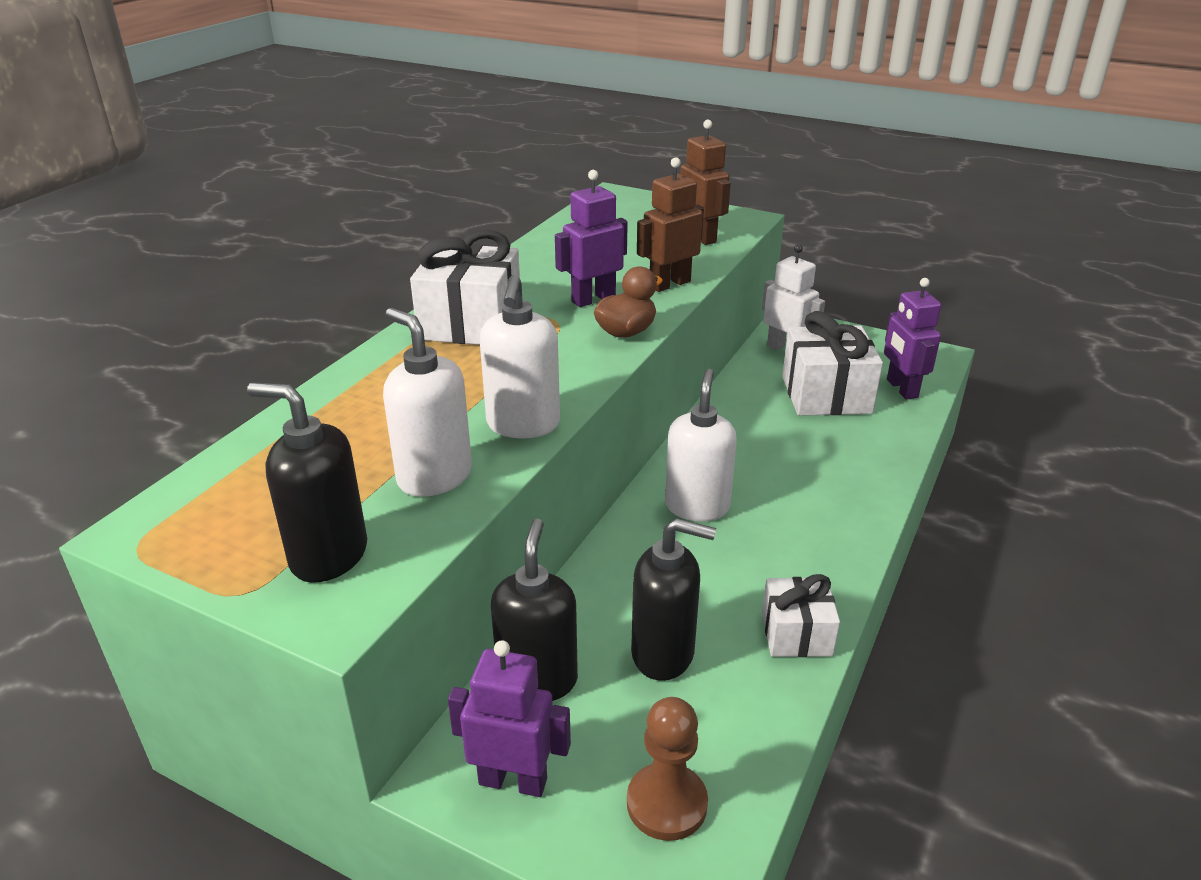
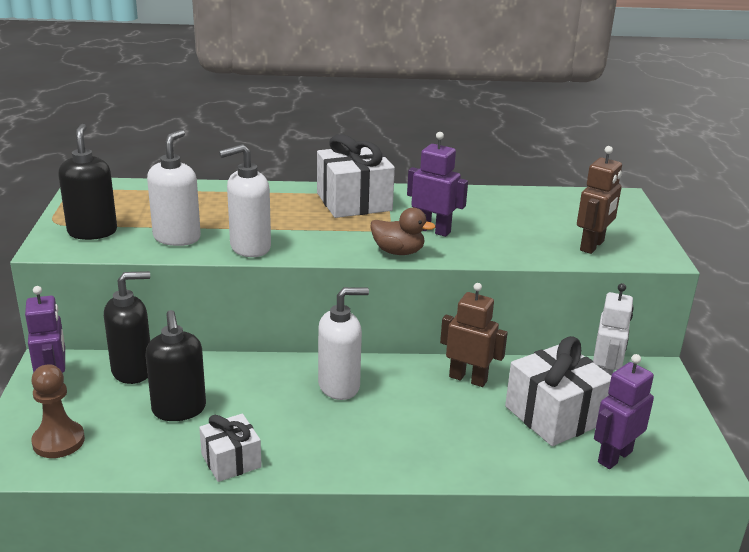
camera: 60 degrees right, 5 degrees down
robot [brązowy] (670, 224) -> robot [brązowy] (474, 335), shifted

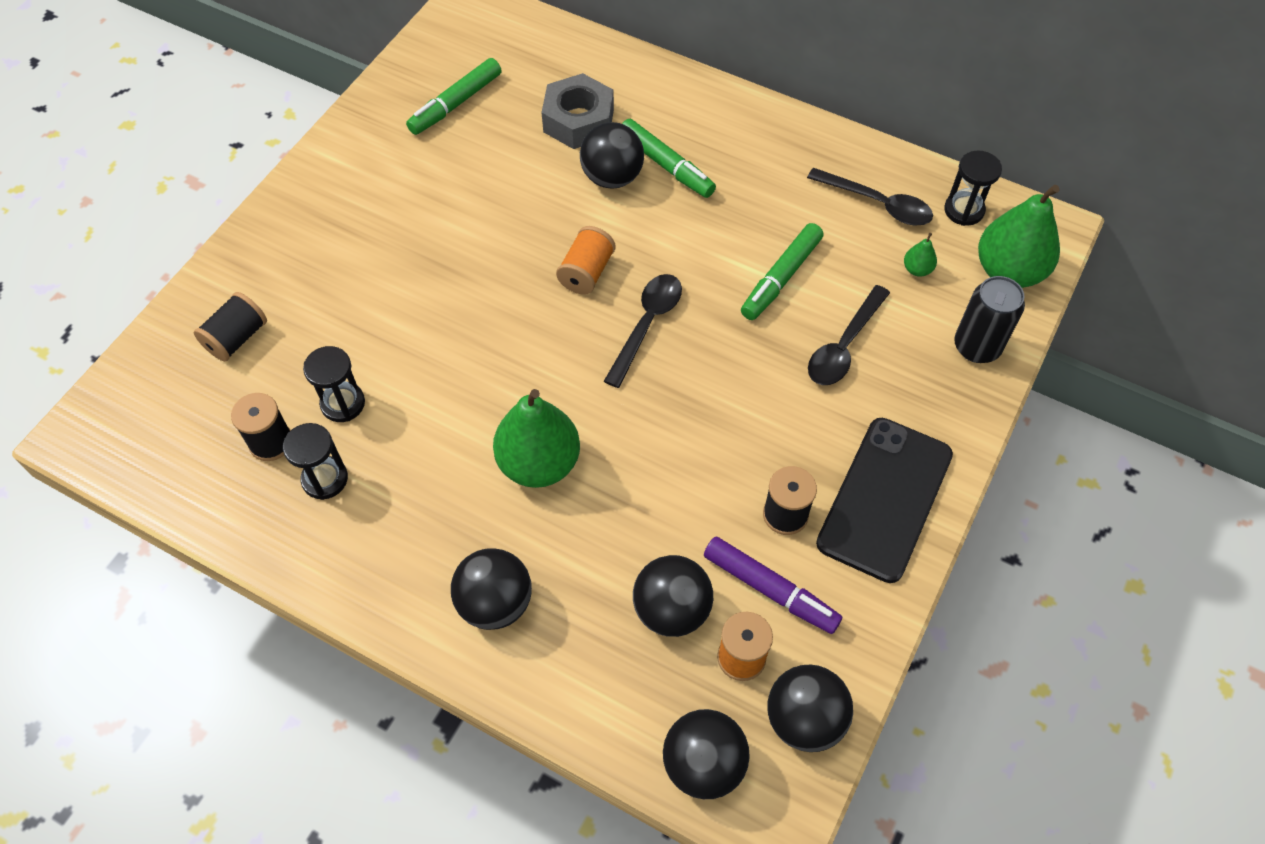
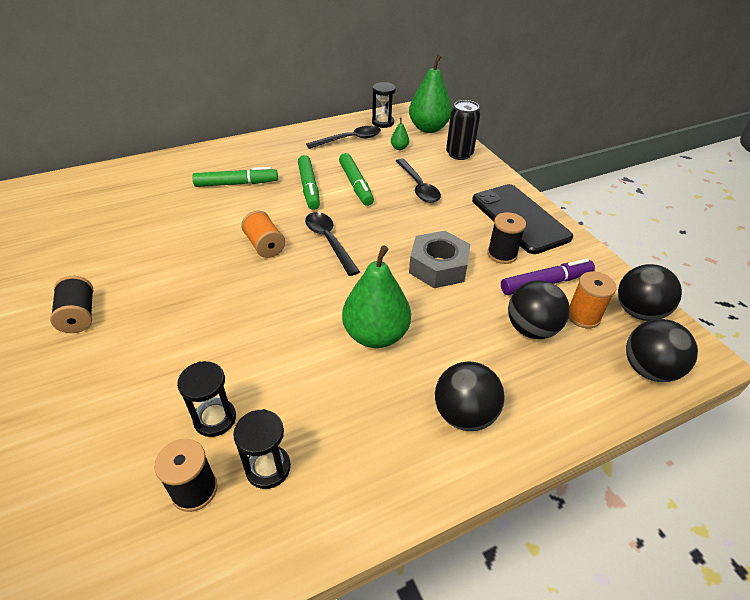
camera: 55 degrees left, 15 degrees down
szpulka [czarny] (230, 327) -> szpulka [czarny] (71, 304), shifted
flamaster [zielony] (454, 96) -> flamaster [zielony] (309, 182), shifted
nakrętka [szary] (577, 111) -> nakrętka [szary] (440, 259), shifted
piłka [czarny] (612, 155) -> none

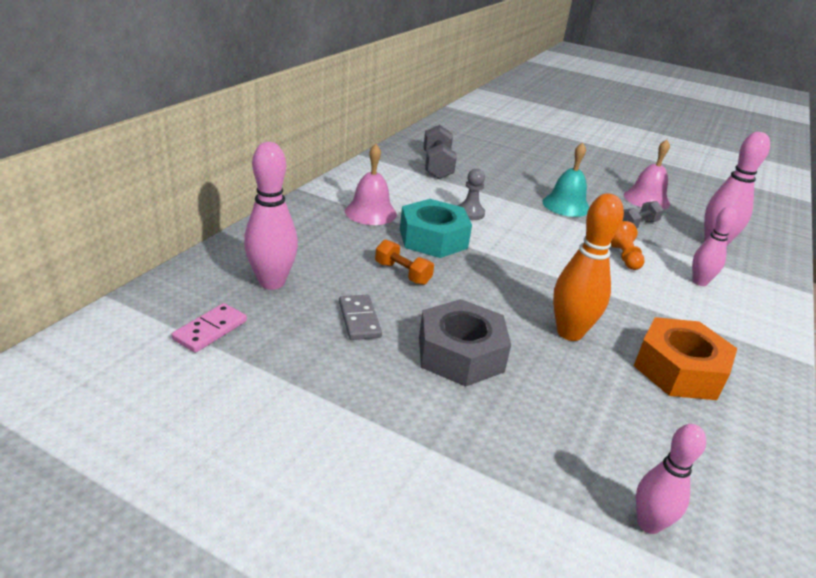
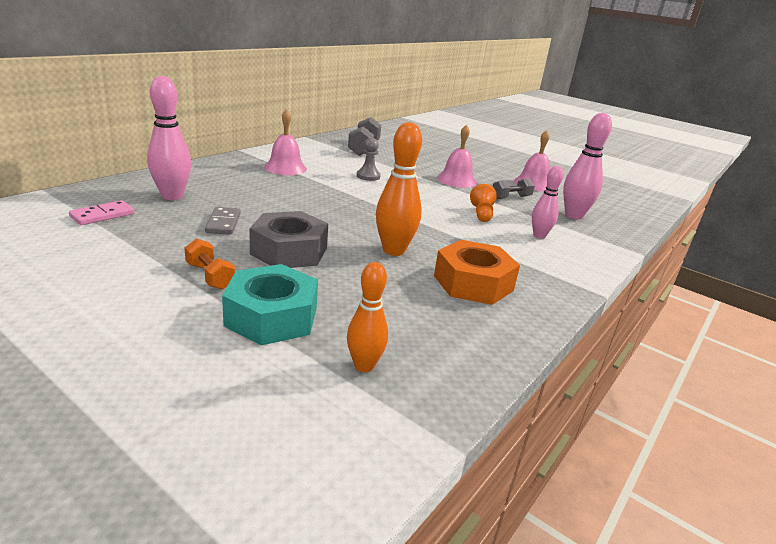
camera: 10 degrees right, 5 degrees down
hantel [pomarańczowy] (404, 262) -> hantel [pomarańczowy] (210, 263), shifted
nakrętka [turkusowy] (436, 228) -> nakrętka [turkusowy] (270, 304), shifted
kręgiel [różowy] (671, 479) -> kręgiel [pomarańczowy] (367, 317)
dzwonek [turkusowy] (565, 179) -> dzwonek [różowy] (457, 156)

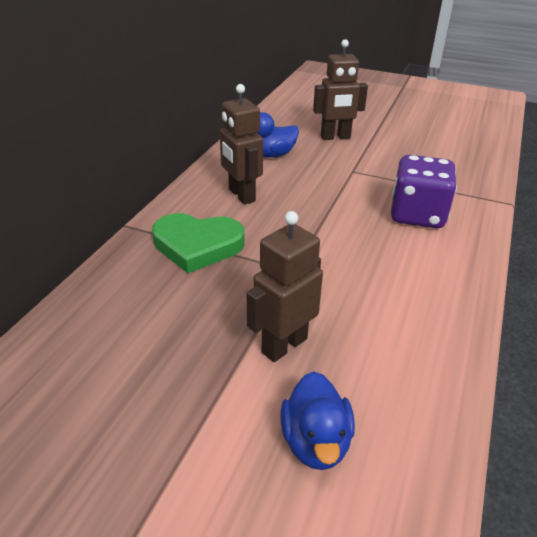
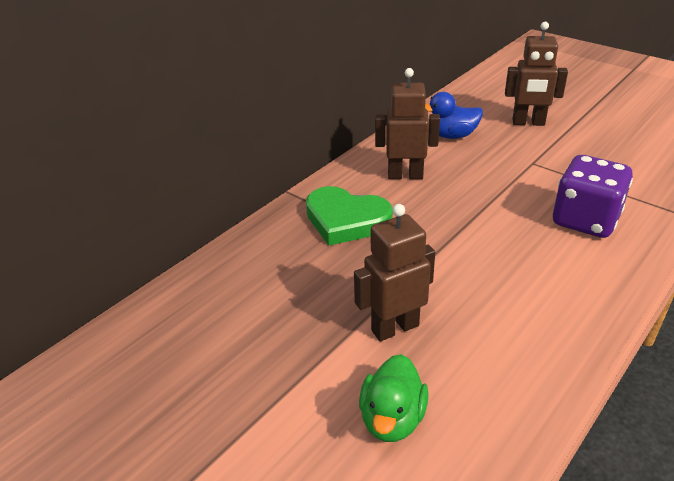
camera: 20 degrees right, 0 degrees up
kaczka [niebieski] (318, 420) -> kaczka [zielony] (394, 398)
robot [brązowy] (241, 144) -> robot [brązowy] (407, 123), 105 degrees clockwise

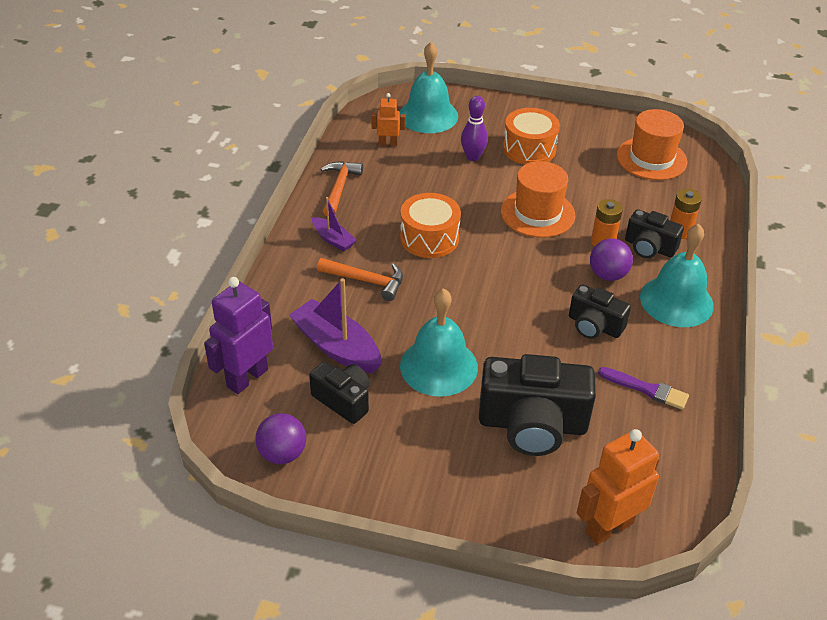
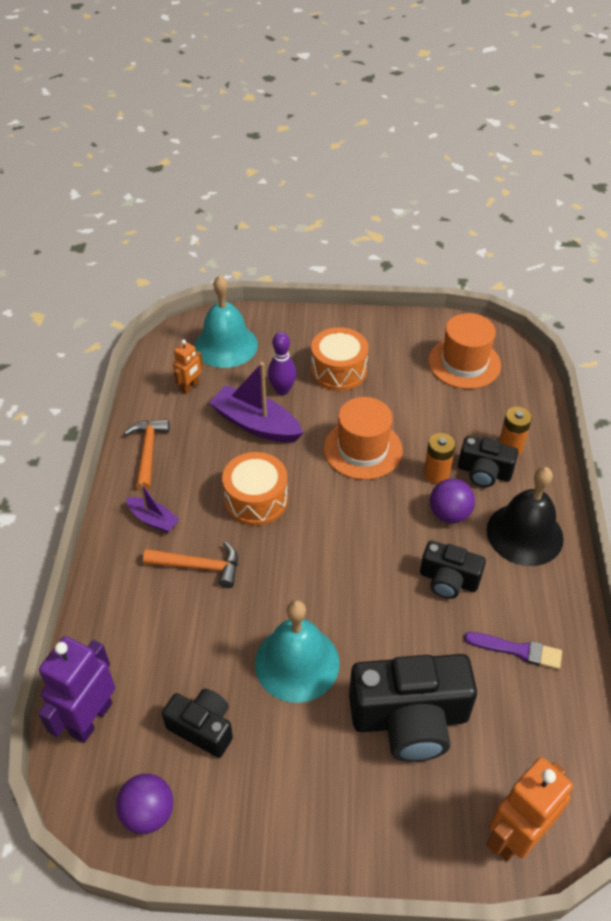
camera: 10 degrees left, 5 degrees up
robot [pomarańczowy] (388, 119) -> robot [pomarańczowy] (188, 366), 135 degrees clockwise
łódka [fioletowy] (335, 325) -> łódka [fioletowy] (256, 402), shifted
dzwonek [turkusowy] (677, 275) -> dzwonek [czarny] (525, 516)

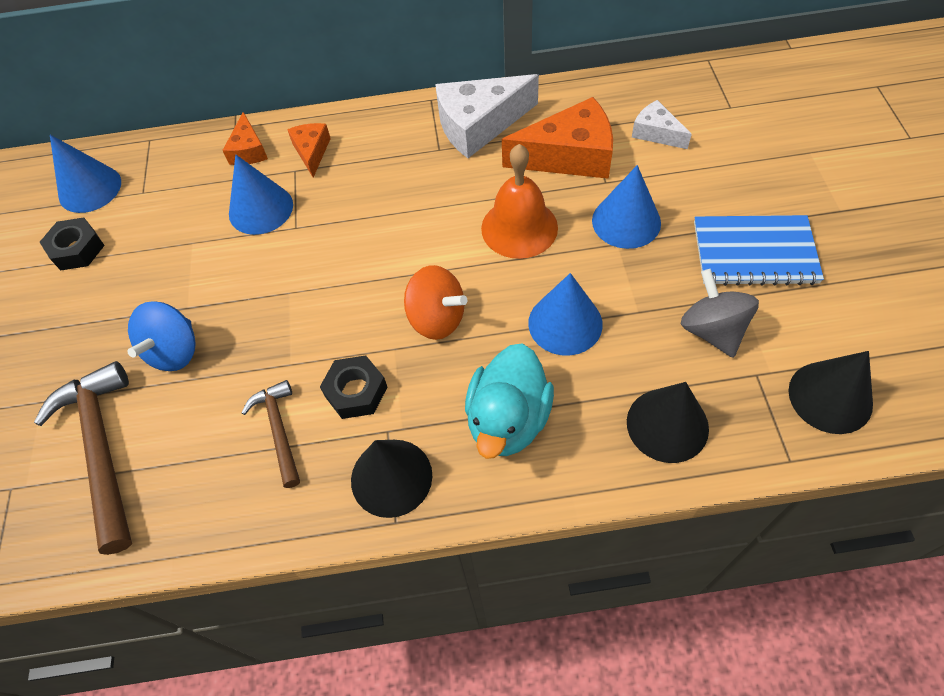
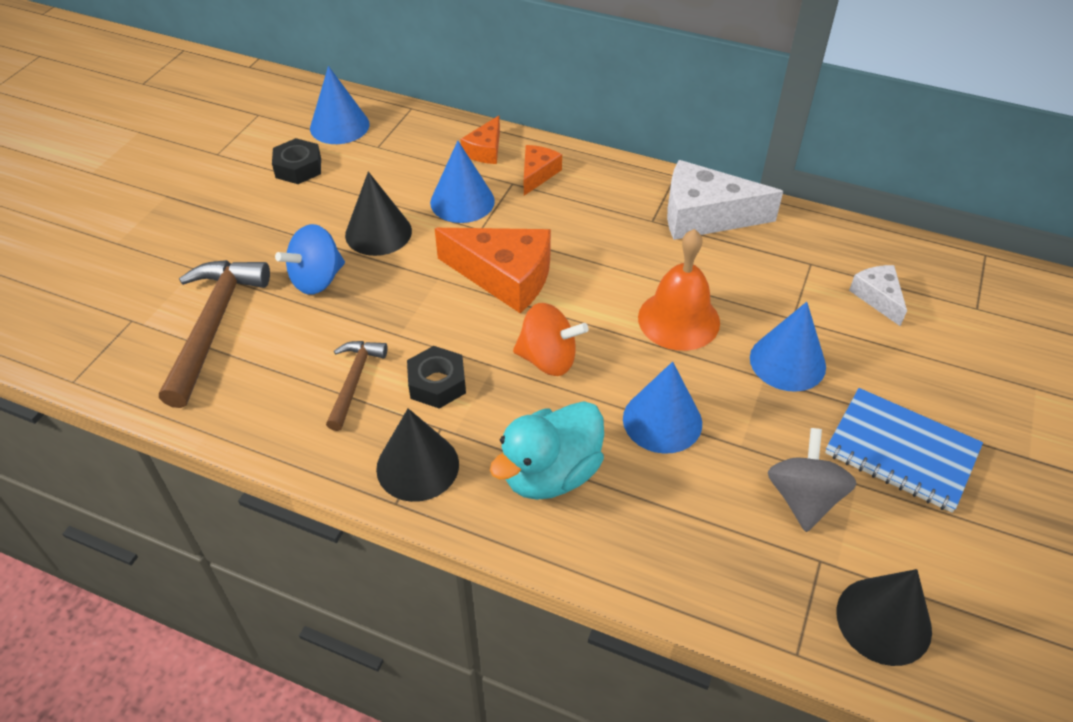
camera: 25 degrees right, 10 degrees down
stożek [czarny] (668, 422) -> stożek [czarny] (378, 214), shifted
ser [pomarańczowy] (557, 138) -> ser [pomarańczowy] (493, 270), shifted
bączek [pomarańczowy] (435, 302) -> bączek [pomarańczowy] (551, 339), 45 degrees counterclockwise

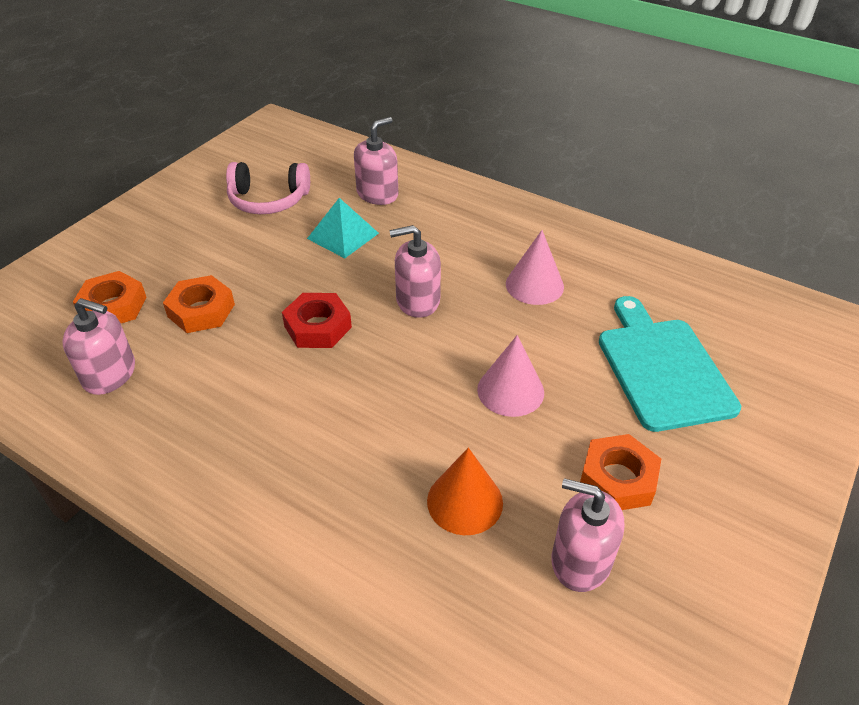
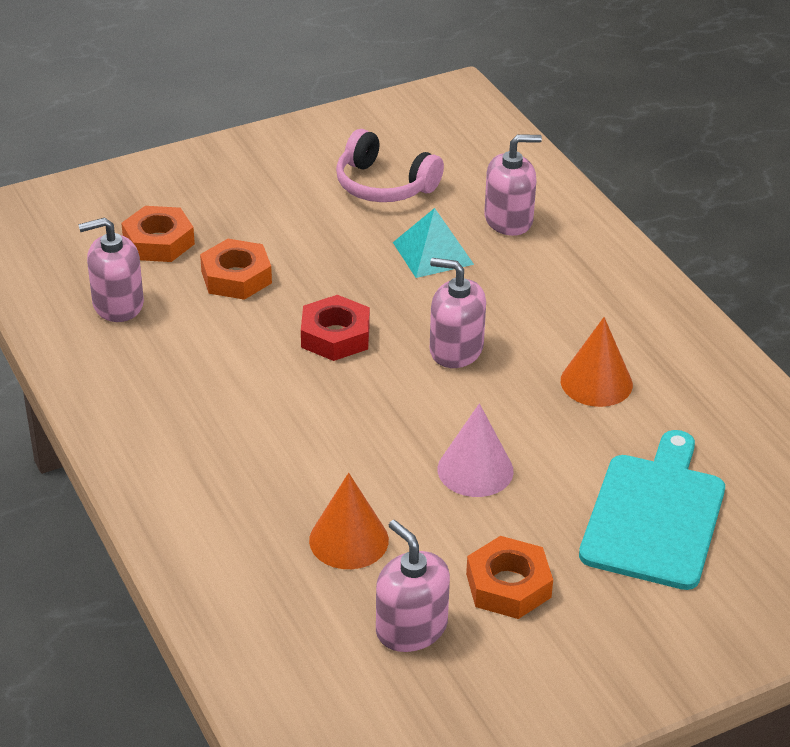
camera: 30 degrees right, 5 degrees down
dozownik mydła [różowy] (98, 346) -> dozownik mydła [różowy] (111, 269), 120 degrees clockwise
stożek [różowy] (535, 267) -> stożek [pomarańczowy] (597, 362)

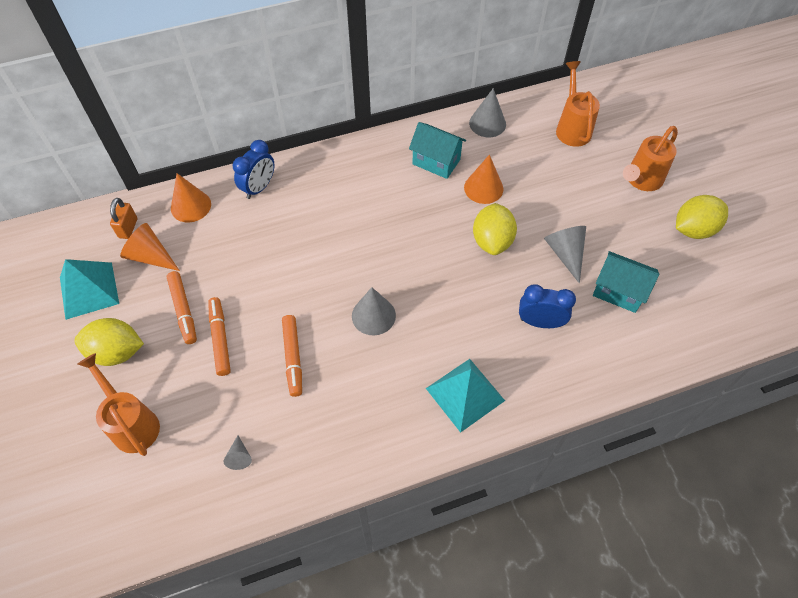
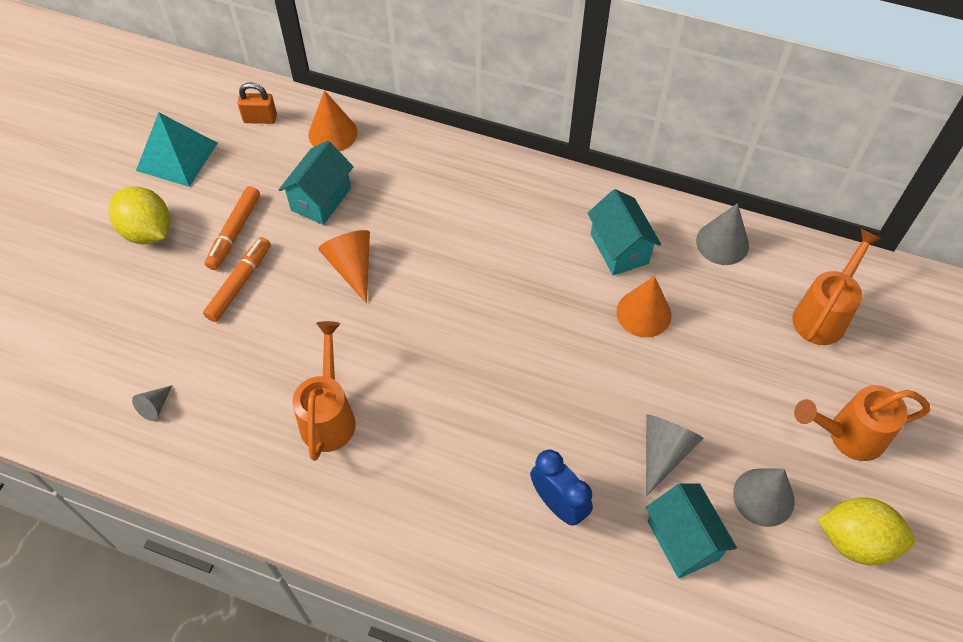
camera: 40 degrees right, 0 degrees up
kłódka [pomarańczowy] (123, 218) -> kłódka [pomarańczowy] (257, 103), 45 degrees clockwise
none -> domek [turkusowy] (316, 183)
konewka [pomarańczowy] (119, 404) -> konewka [pomarańczowy] (323, 391), shifted
stożek [pomarańczowy] (150, 247) -> stożek [pomarańczowy] (344, 267), shifted
stożek [szary] (374, 311) -> stożek [szary] (764, 498), shifted
budzik [niebieski] (253, 169) -> none
flamaster [pomarańczowy] (292, 356) -> none
piramida [turkusowy] (465, 396) -> none
cytryna [żółty] (495, 229) -> none

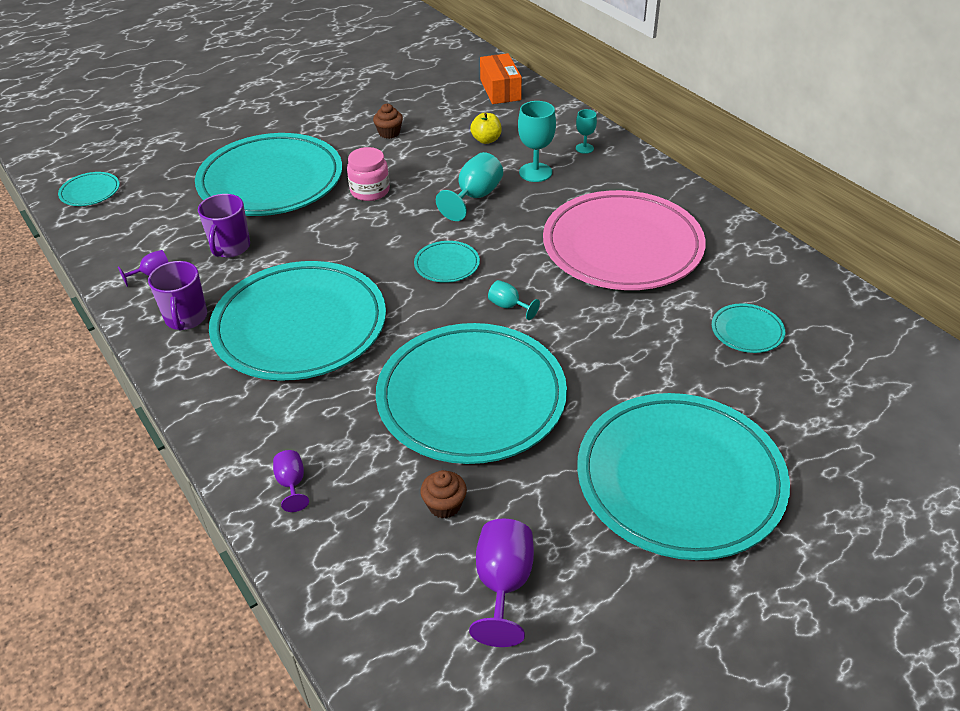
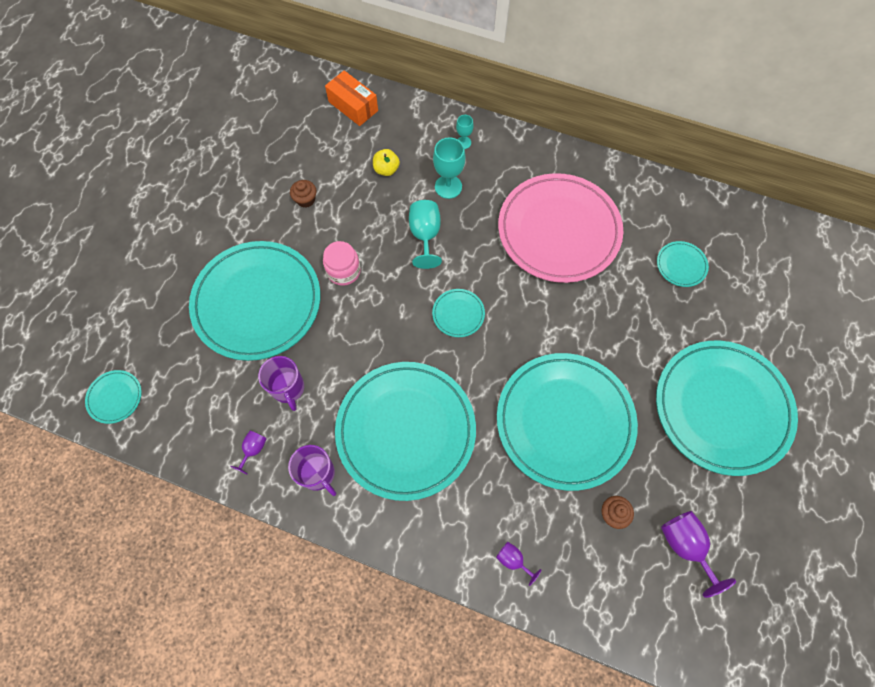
camera: 35 degrees left, 25 degrees up
kielich [turkusowy] (514, 300) -> none

